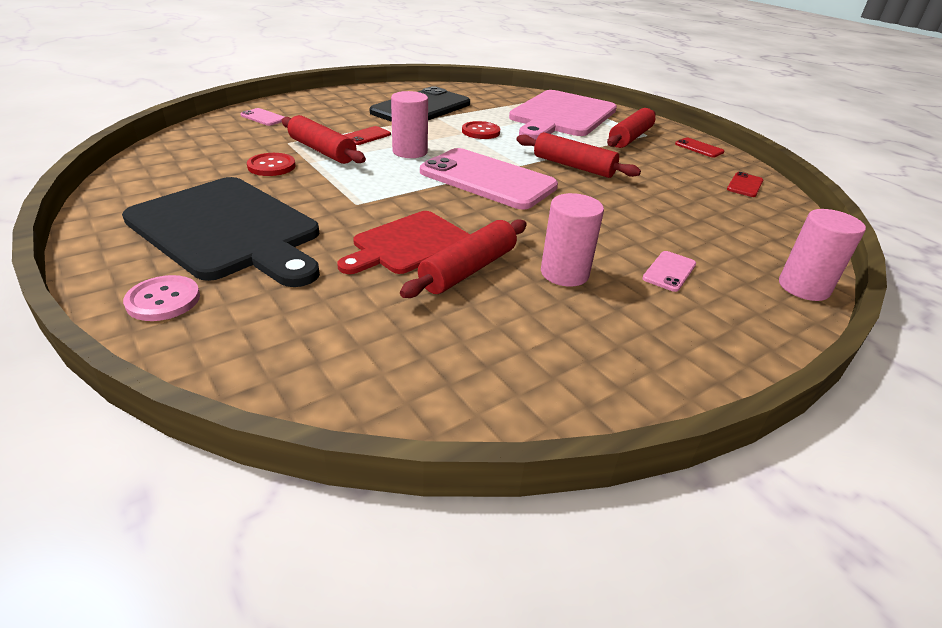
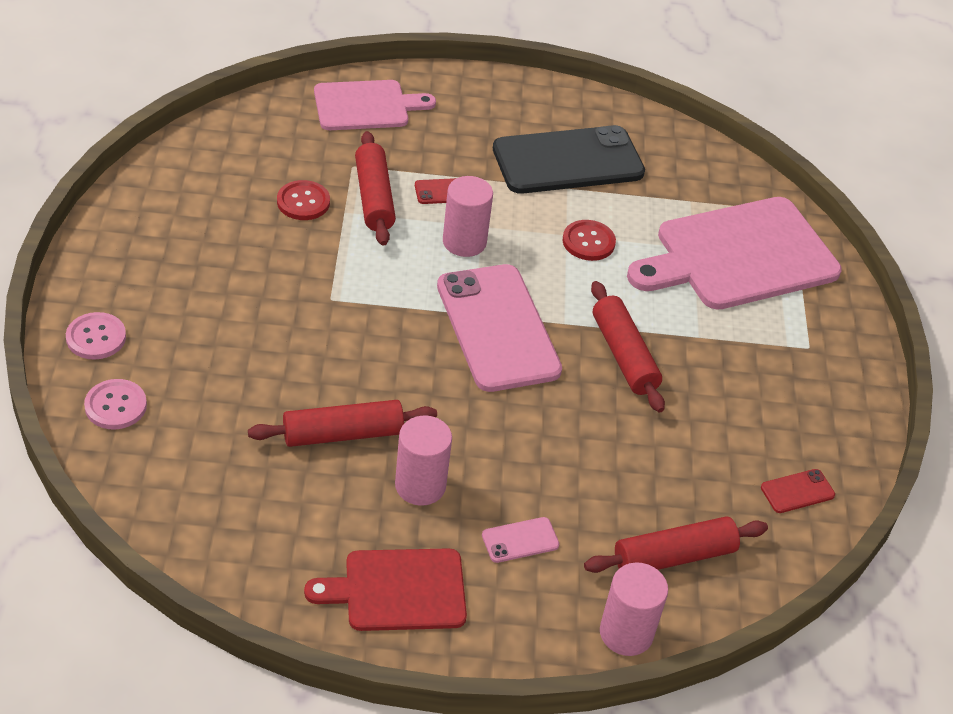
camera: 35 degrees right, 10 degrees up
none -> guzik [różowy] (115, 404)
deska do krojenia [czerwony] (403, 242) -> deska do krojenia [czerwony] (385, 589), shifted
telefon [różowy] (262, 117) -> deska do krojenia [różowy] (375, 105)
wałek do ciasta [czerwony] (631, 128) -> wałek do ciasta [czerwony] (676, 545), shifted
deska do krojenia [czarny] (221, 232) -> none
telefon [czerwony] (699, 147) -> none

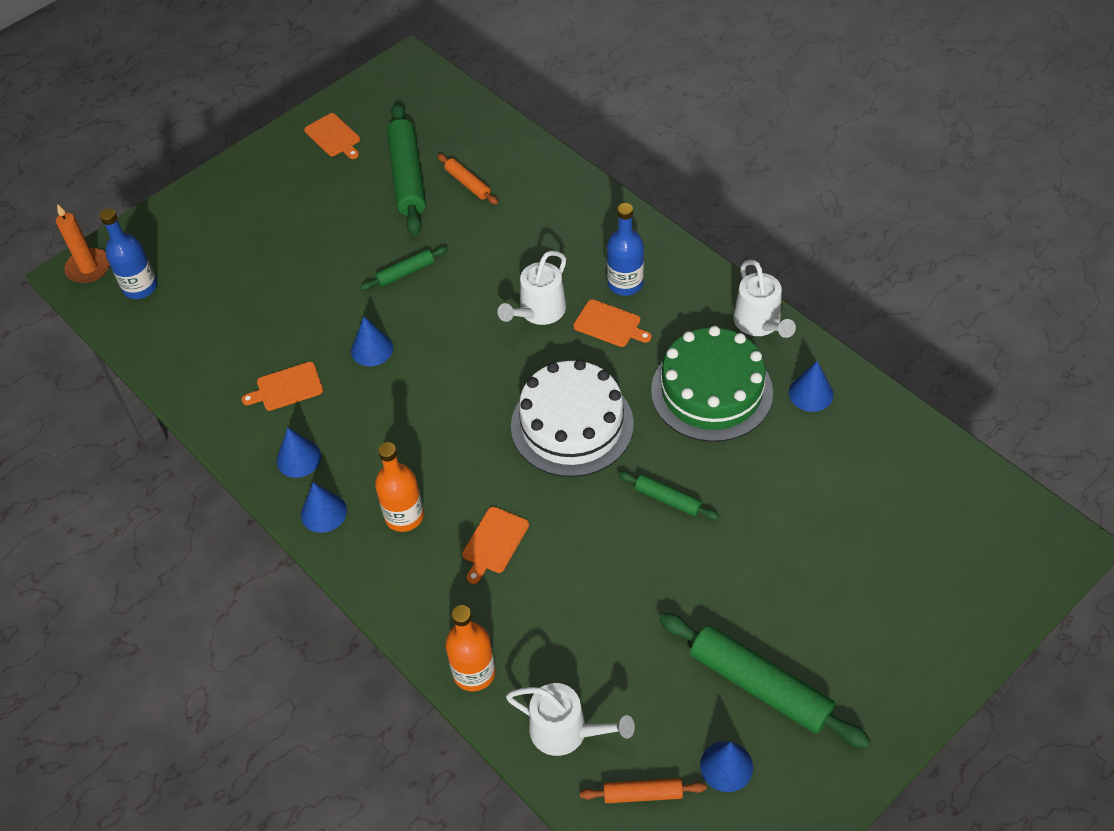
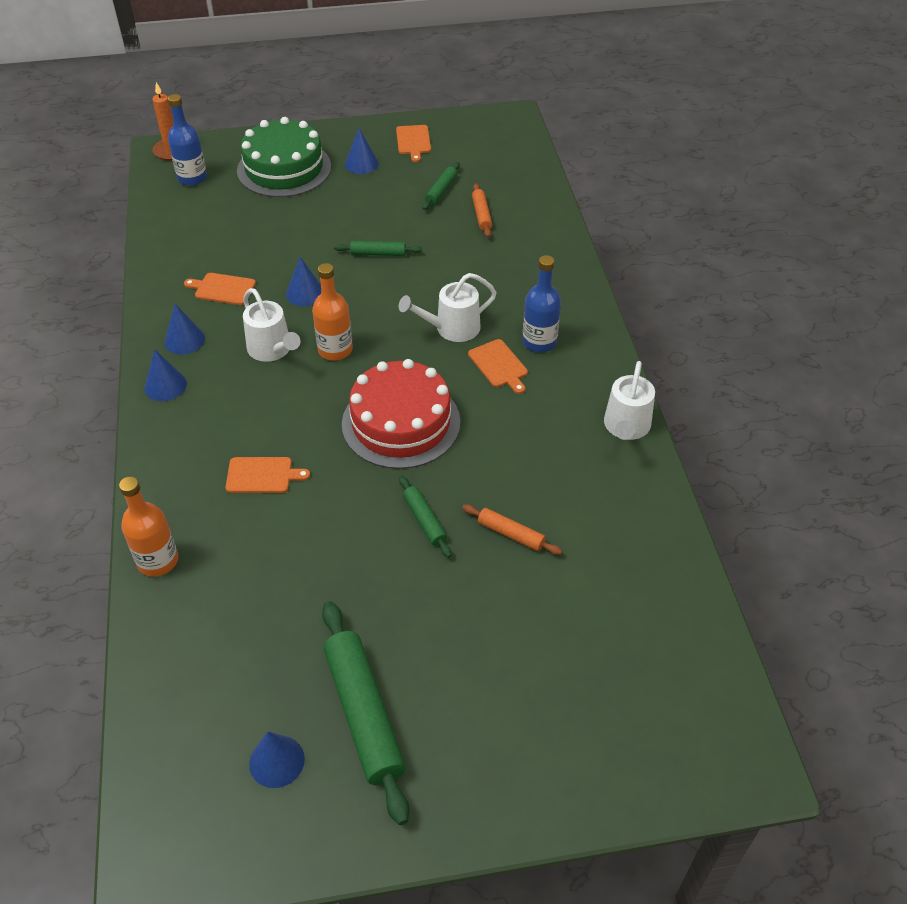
camera: 30 degrees right, 5 degrees down
deska do krojenia [pomarańczowy] (495, 545) -> deska do krojenia [pomarańczowy] (267, 475), 150 degrees counterclockwise
tort [zielony] (712, 384) -> tort [zielony] (284, 157), shifted
konewka [biały] (570, 719) -> konewka [biały] (271, 325), shifted
butelka [pomarańczowy] (399, 487) -> butelka [pomarańczowy] (332, 311), shifted
tort [biały] (572, 418) -> tort [czerwony] (401, 414)
stożek [niebieski] (811, 386) -> stożek [niebieski] (362, 151), shifted
wałek do ciasta [zielony] (406, 169) -> wałek do ciasta [zielony] (441, 186), x0.51
wałek do ciasta [pomarańczowy] (643, 790) -> wałek do ciasta [pomarańczowy] (512, 529), shifted

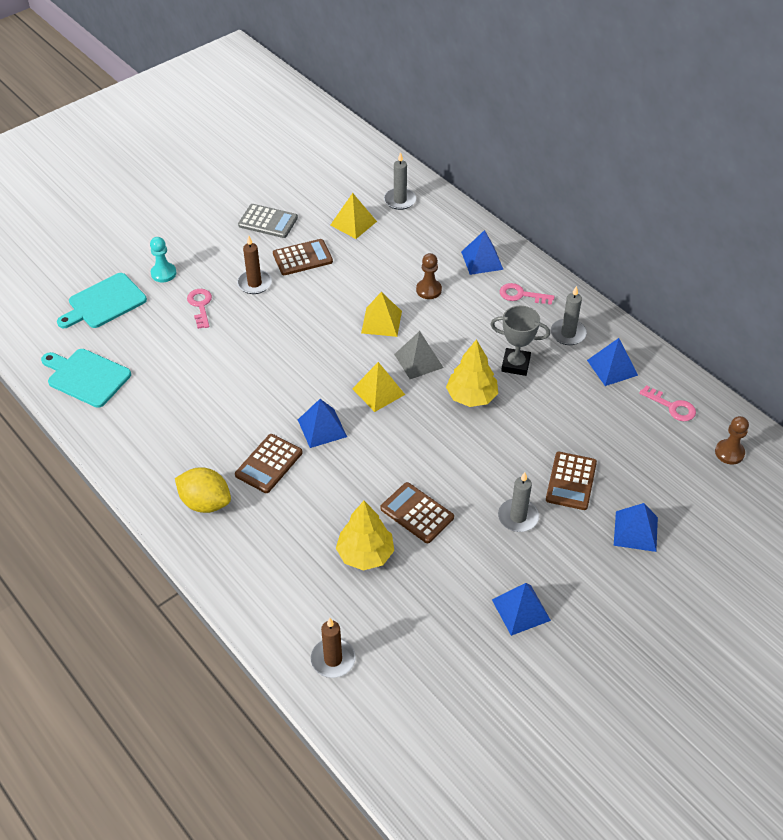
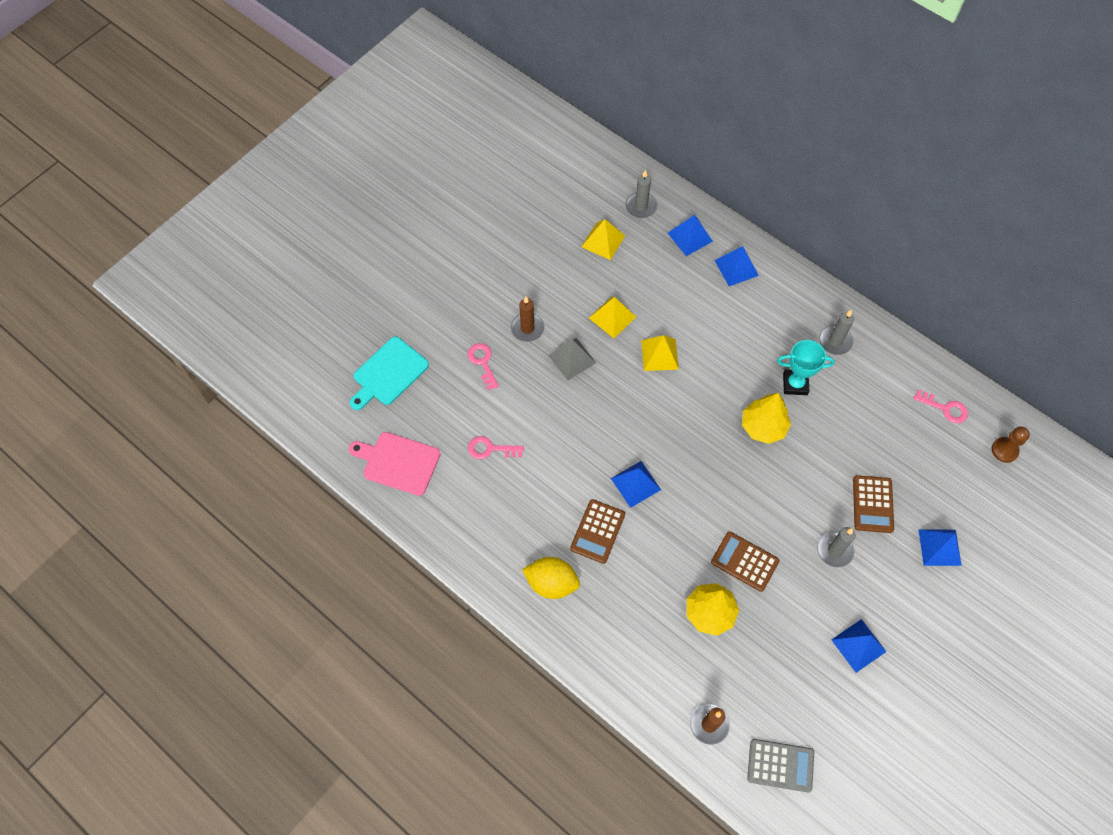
camera: 10 degrees left, 15 degrees up
deska do krojenia [turkusowy] (86, 378) -> deska do krojenia [różowy] (394, 464)
klucz [różowy] (527, 294) -> klucz [różowy] (496, 447), shifted
piramida [szary] (419, 355) -> piramida [szary] (572, 359), shifted
piramida [żółty] (378, 387) -> piramida [żółty] (612, 317), shifted
piramida [niebieski] (612, 362) -> piramida [niebieski] (690, 235), shifted
kalkulator [szary] (268, 221) -> kalkulator [szary] (780, 765), shifted
puchar [szary] (520, 341) -> puchar [turkusowy] (806, 367)
pionek [turkusowy] (163, 259) -> none
kalkulator [brązowy] (303, 257) -> none
pionek [brązowy] (429, 276) -> none

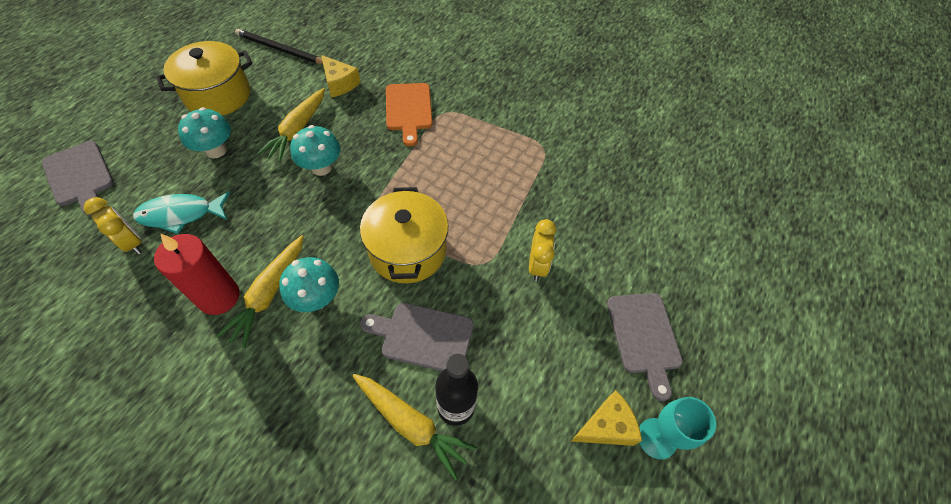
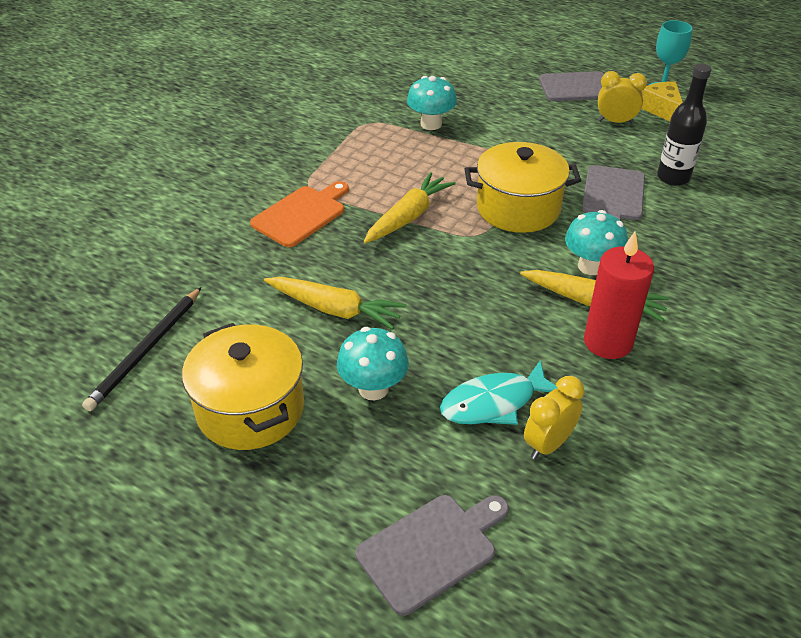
camera: 85 degrees left, 15 degrees down
deska do krojenia [pomarańczowy] (409, 115) -> deska do krojenia [pomarańczowy] (299, 214), 45 degrees counterclockwise
marchewka [żółty] (414, 427) -> marchewka [żółty] (410, 207), shifted
grzyb [turkusowy] (315, 150) -> grzyb [turkusowy] (432, 103), shifted
ryba [turkusowy] (181, 212) -> ryba [turkusowy] (498, 392), 75 degrees clockwise
budzik [żółty] (542, 250) -> budzik [żółty] (622, 97), shifted
ser [żółty] (341, 76) -> none

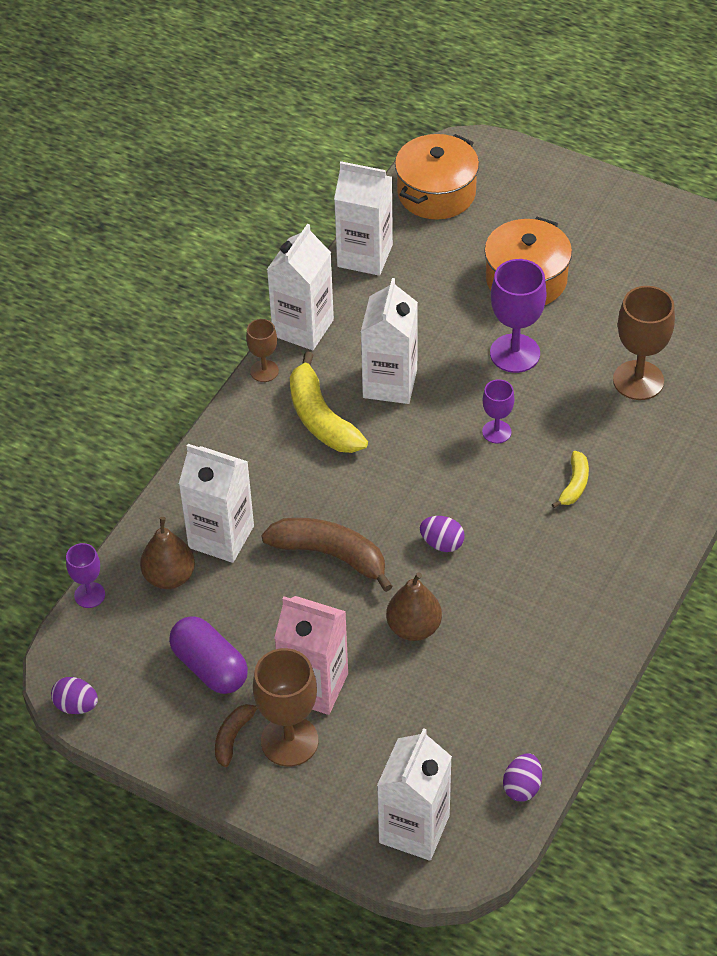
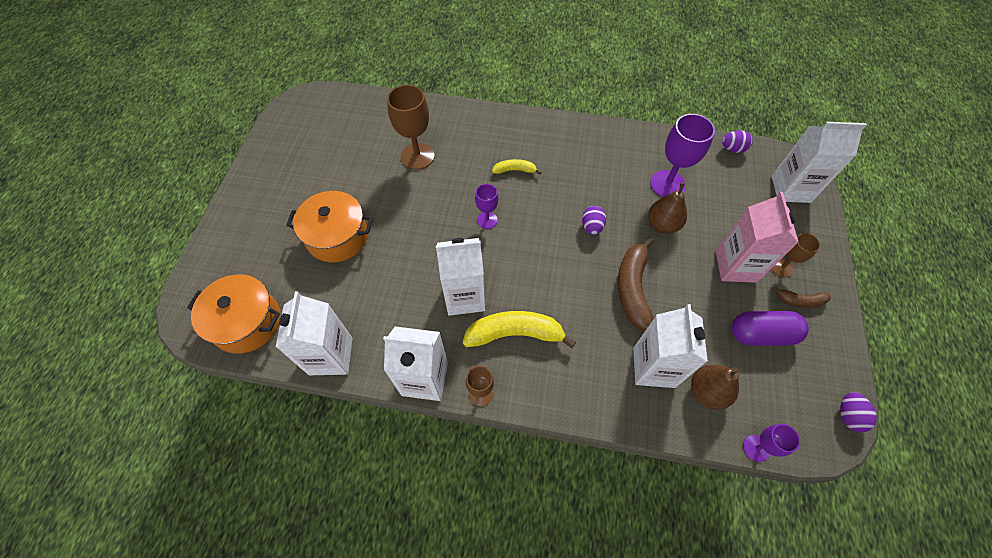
camera: 110 degrees left, 10 degrees up
banan [żółty] (329, 402) -> banan [żółty] (519, 329), 135 degrees counterclockwise
kielich [fioletowy] (518, 316) -> kielich [fioletowy] (682, 155), shifted
kapsułka [fioletowy] (208, 655) -> kapsułka [fioletowy] (770, 328), 60 degrees clockwise
kielich [brązowy] (285, 707) -> kielich [brązowy] (796, 255), x0.56

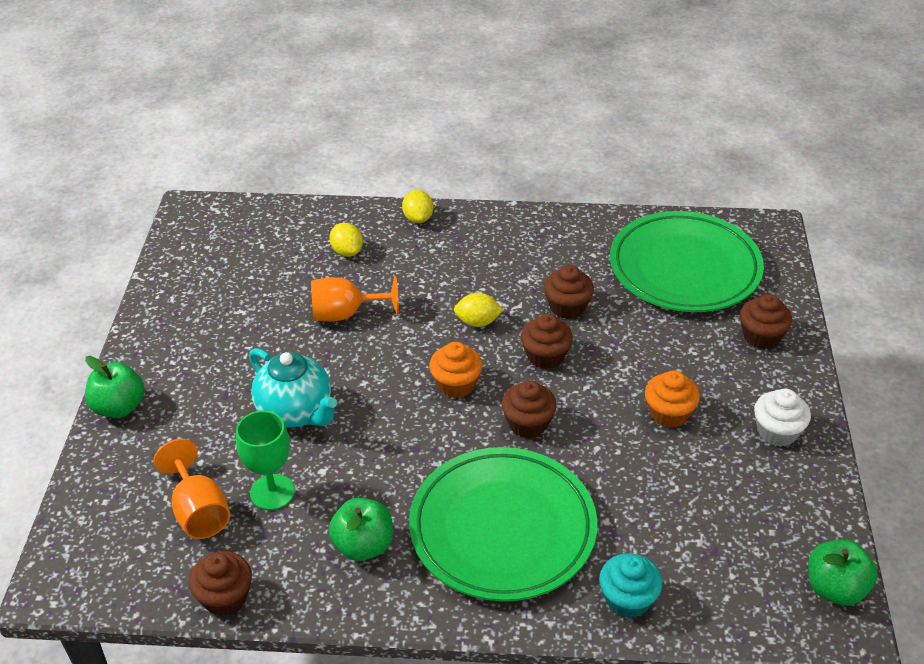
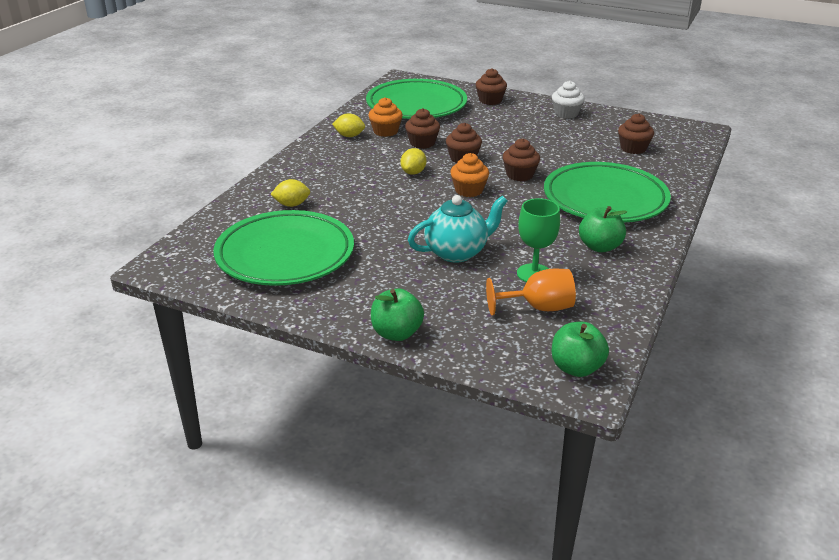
camera: 70 degrees left, 10 degrees down
none -> talerz [zielony] (283, 248)
cytryna [żółty] (417, 206) -> cytryna [żółty] (348, 125), shifted
muffinka [pomarańczowy] (672, 399) -> muffinka [pomarańczowy] (386, 117), shifted
jabłko [zielony] (843, 572) -> jabłko [zielony] (580, 349), shifted
muffinka [brązowy] (220, 583) -> muffinka [brązowy] (636, 133), shifted
kielich [pomarańczowy] (355, 299) -> none
muffinka [turkusowy] (631, 585) -> none

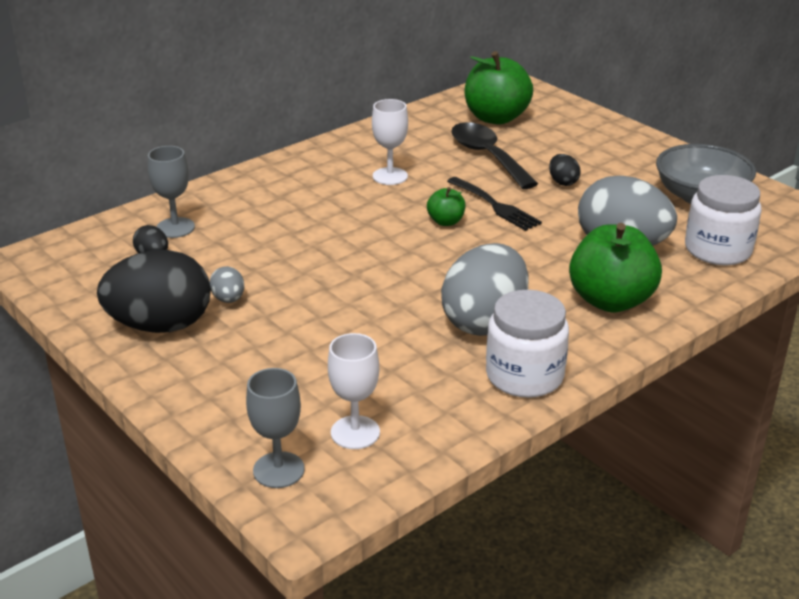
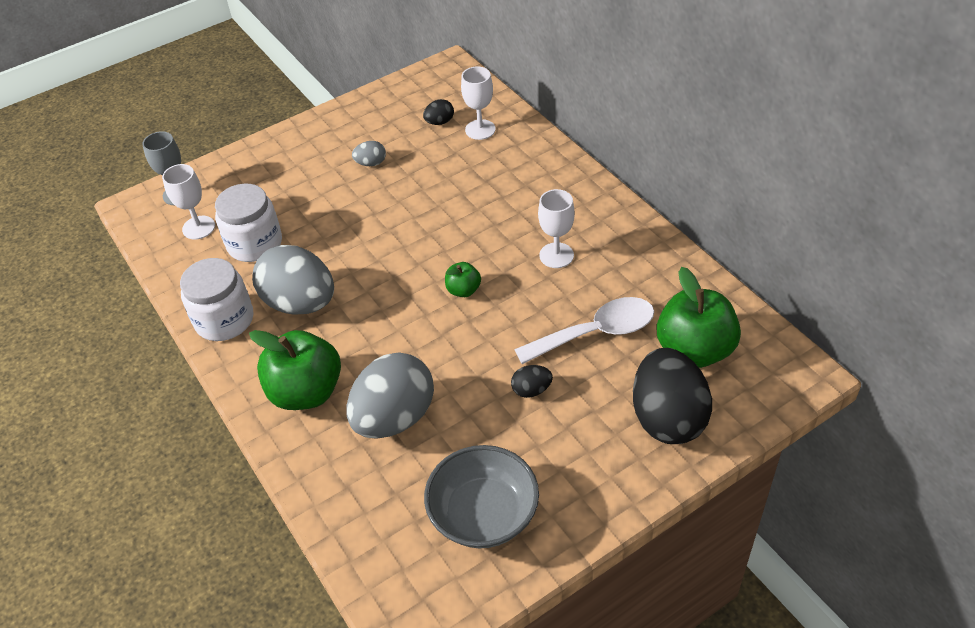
camera: 100 degrees right, 15 degrees up
słoik [biały] (723, 220) -> słoik [biały] (248, 223), shifted
kielich [szary] (171, 192) -> kielich [biały] (478, 103)
łyżka [czarny] (494, 155) -> łyżka [biały] (584, 330)
jajko [czarny] (154, 291) -> jajko [czarny] (672, 396), shifted
widelec [czarny] (494, 204) -> none

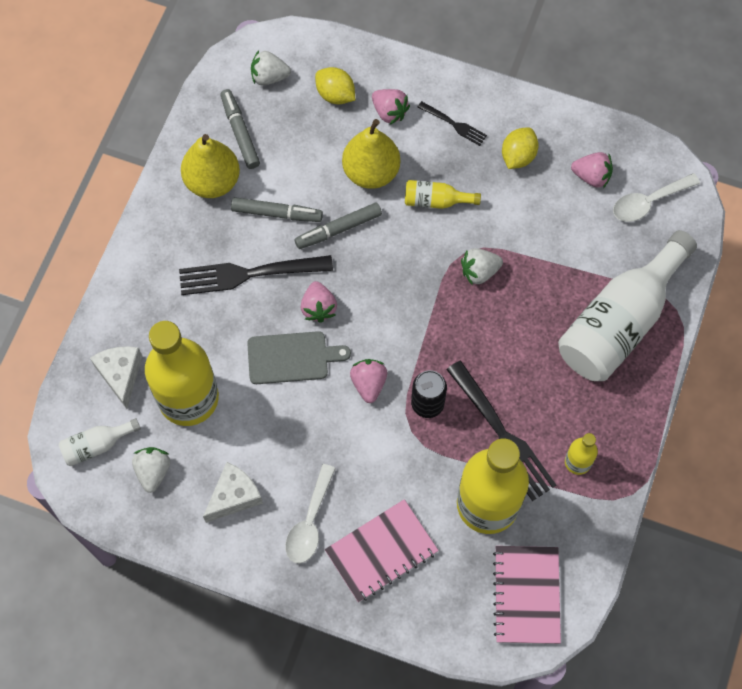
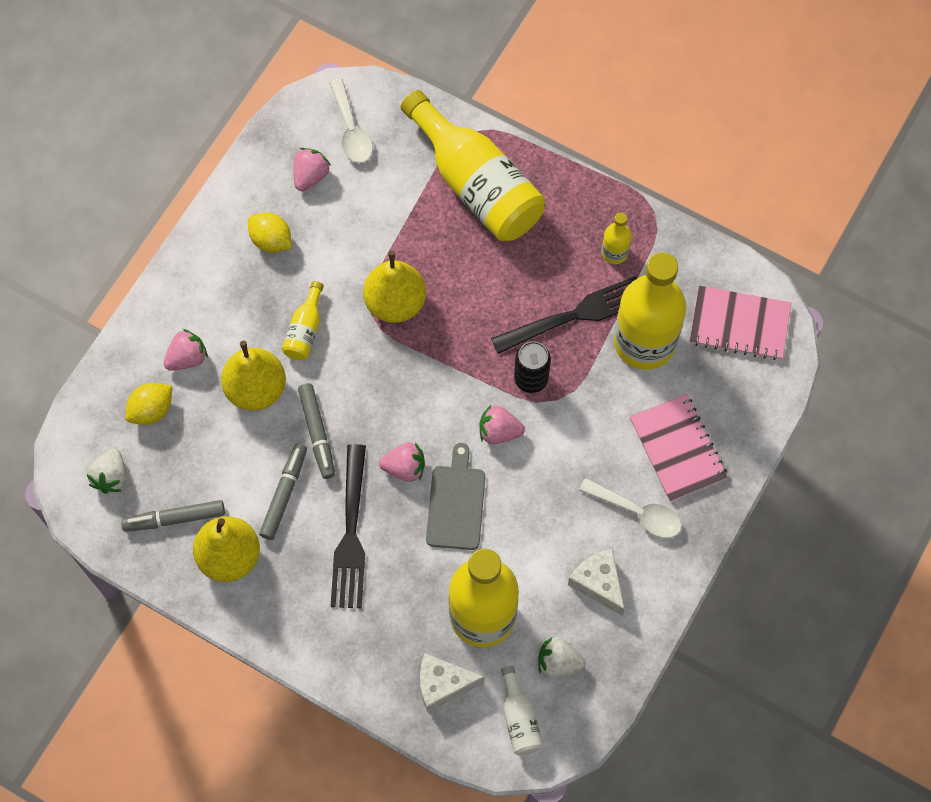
camera: 80 degrees left, 0 degrees up
truskawka [biały] (482, 266) -> gruszka [żółty] (394, 287)
butelka [biały] (627, 305) -> butelka [żółty] (473, 165)
widelec [czarny] (452, 123) -> none

